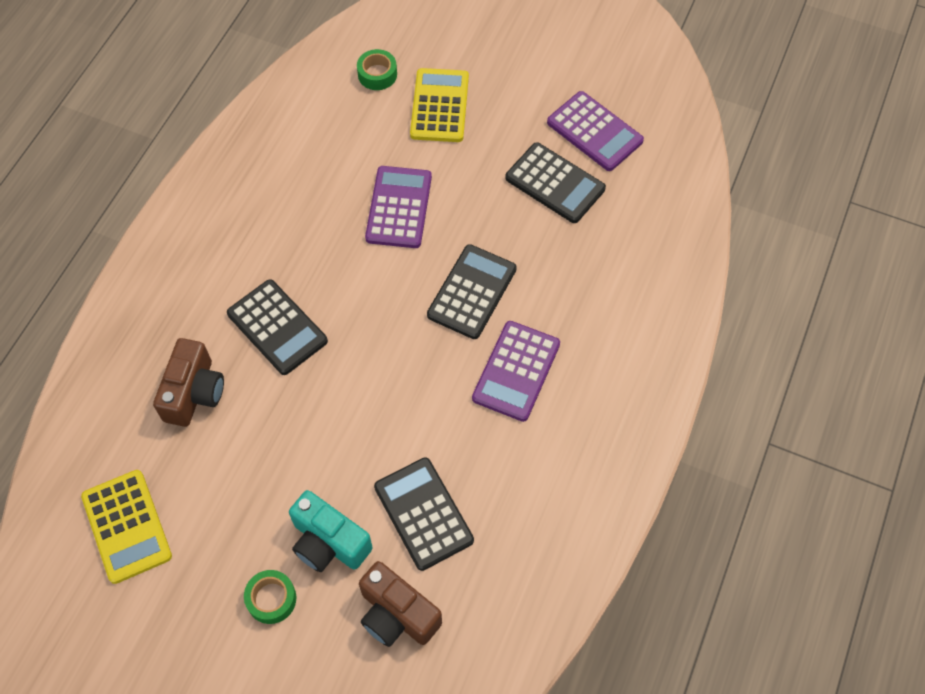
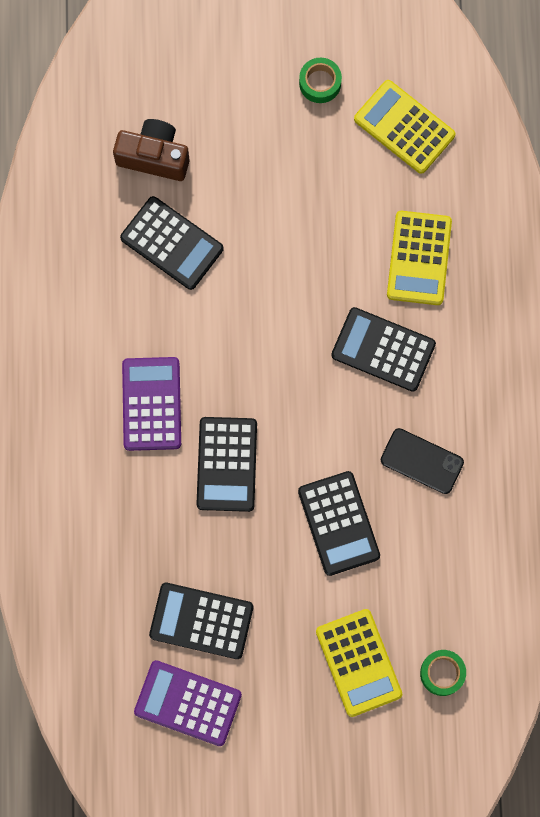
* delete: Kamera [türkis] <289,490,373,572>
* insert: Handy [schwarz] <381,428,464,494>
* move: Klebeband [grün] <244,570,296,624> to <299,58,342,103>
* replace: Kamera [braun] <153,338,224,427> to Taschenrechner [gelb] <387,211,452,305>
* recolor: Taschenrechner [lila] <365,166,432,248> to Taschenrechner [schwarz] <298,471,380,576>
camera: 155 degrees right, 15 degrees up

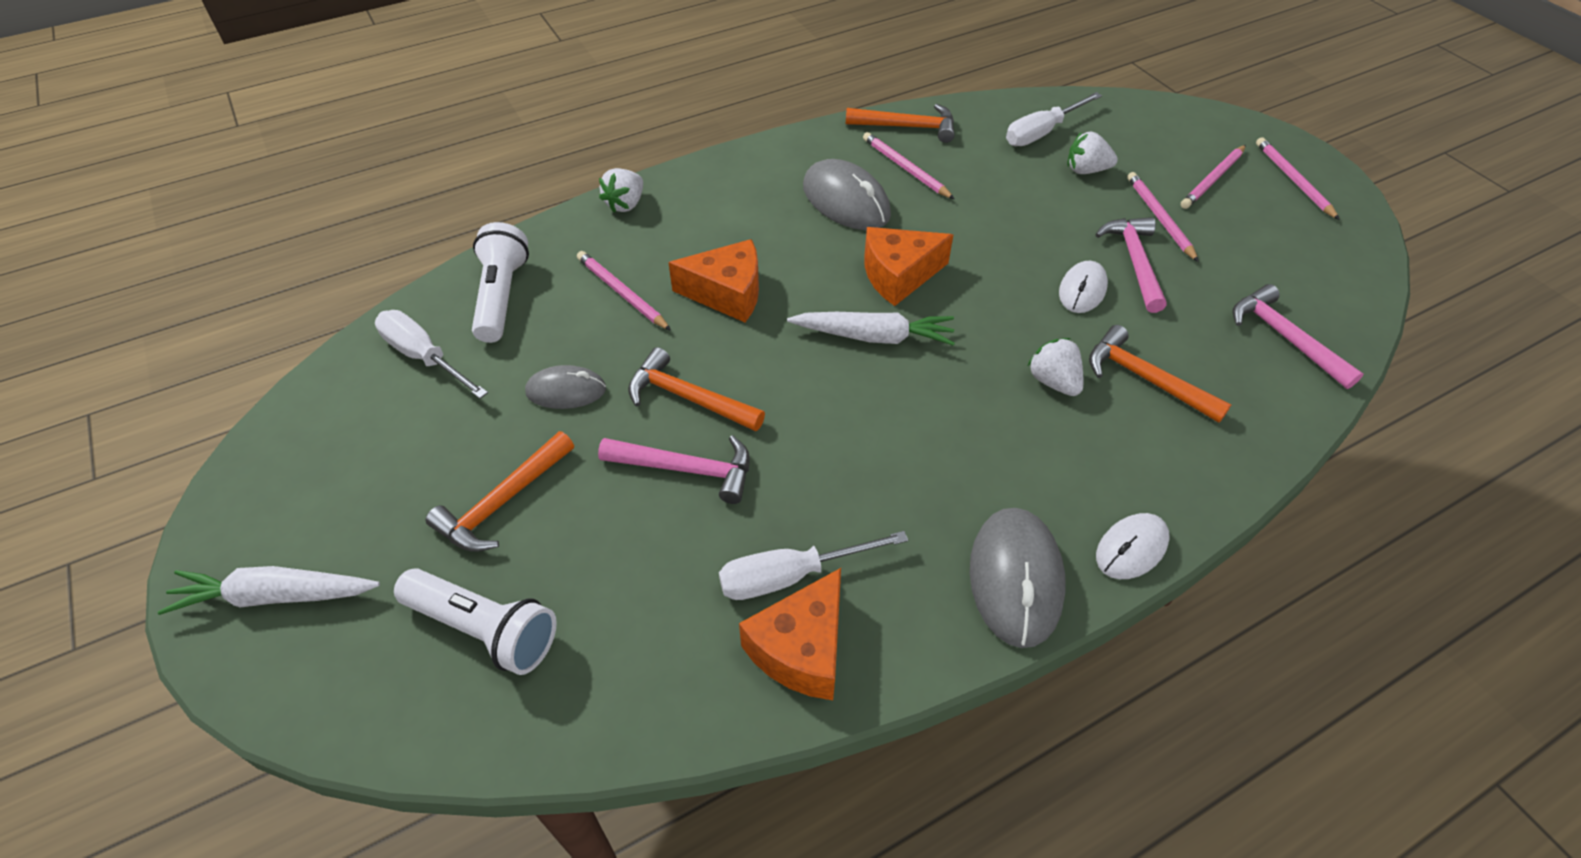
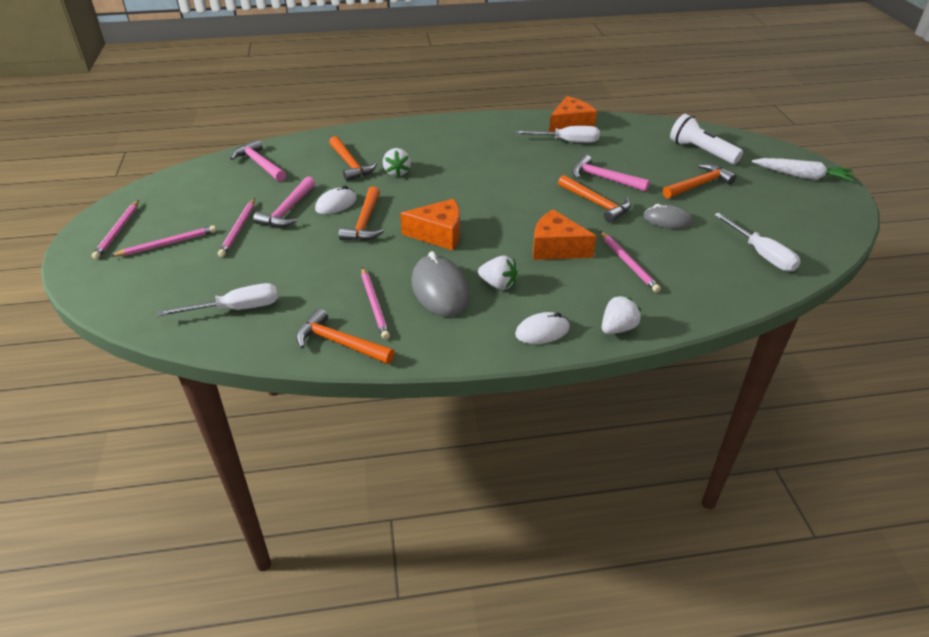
* delete: Taschenlampe [weiß] <472,222,529,343>
* delete: Karotte [weiß] <787,312,955,346>
* delete: Computermaus [grau] <970,508,1066,648>
* insert: Hammer [orange] <339,187,384,241>
* move: Erdbeere [weiß] <1067,132,1118,174> to <478,255,518,290>
* move: Computermaus [weiß] <1096,513,1170,579> to <515,312,570,344>
* rotate: Hammer [rosa] <1232,284,1364,389> = <230,139,286,182> 150 degrees clockwise
camera: 160 degrees left, 10 degrees down

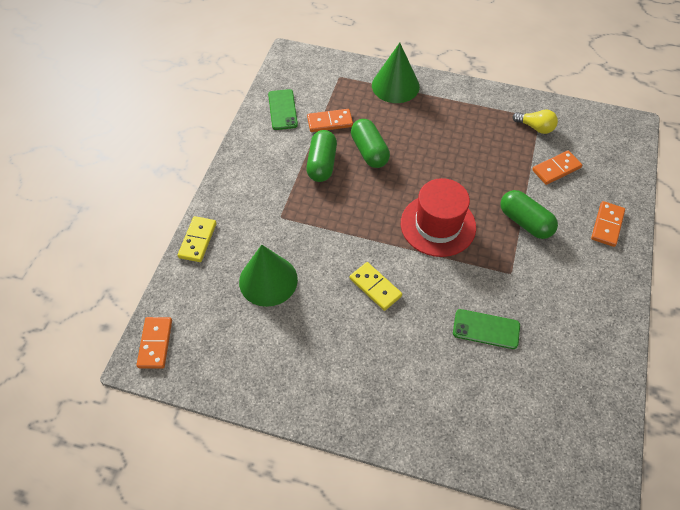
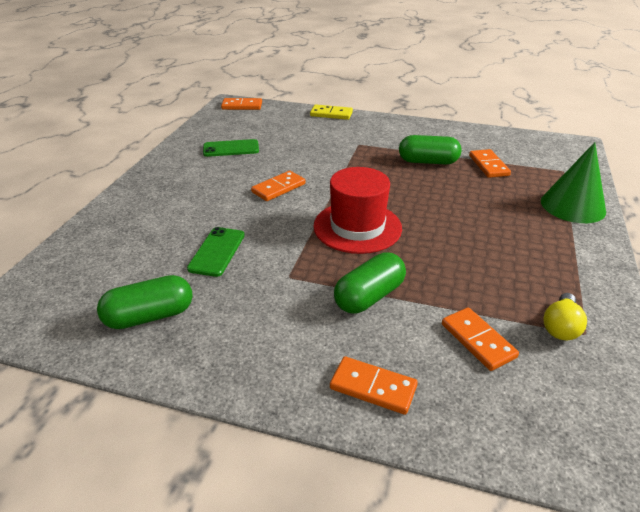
* delete: Kegel [grün] <239,245,298,307>
* move: Handy [grün] <268,89,298,130> to <203,139,259,157>
* move: Kapsel [grün] <351,119,390,168> to <97,275,193,329>
* recolor: Dominostein [gelb] <350,262,402,311> to Dominostein [orange] <251,171,305,201>
camera: 90 degrees right, 20 degrees down

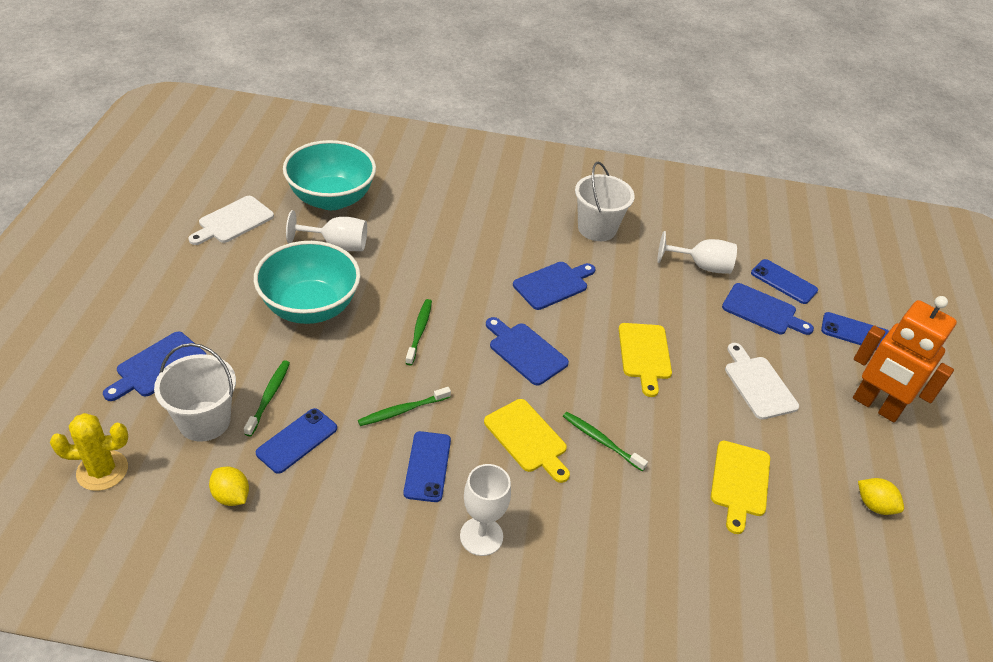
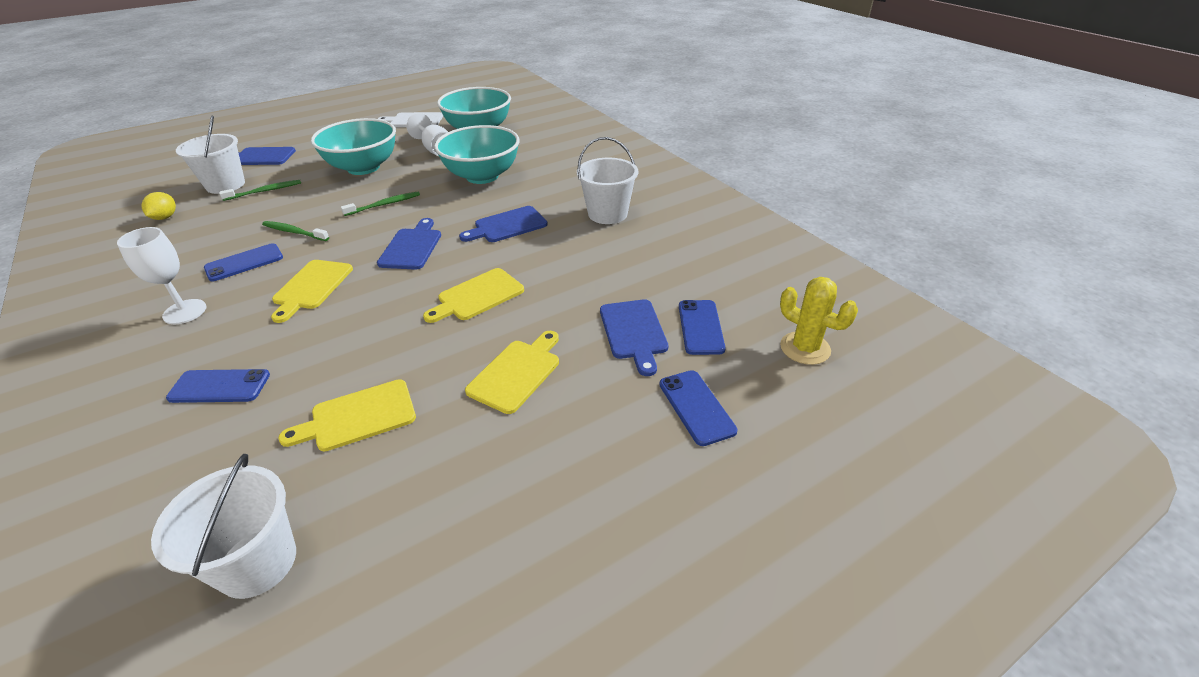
* delete: Zahnbürste [grün] <563,412,648,471>
* delete: Kelch [weiß] <657,231,737,274>
* delete: Roboter [orange] <853,296,957,423>
* delete: Zitrone [gelb] <858,478,904,515>
* insert: Eimer [weiß] <151,454,296,599>
* insert: Schüssel [türkis] <434,125,519,184>
* move: Kaktus [gelb] <50,413,128,491> to <780,277,858,365>
* move: Handy [blau] <256,408,337,474> to <166,369,270,403>
* recolor: Schneidebrett [weiß] <725,343,799,420> to Schneidebrett [gelb] <465,331,559,414>
* rotate: Schneidebrett [blau] <513,262,595,310> = <459,206,548,242> 135 degrees clockwise
camera: 55 degrees right, 5 degrees down

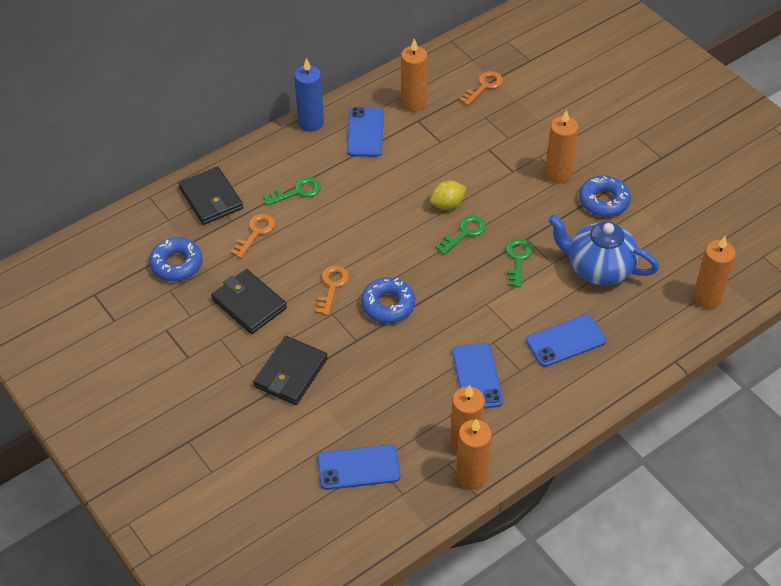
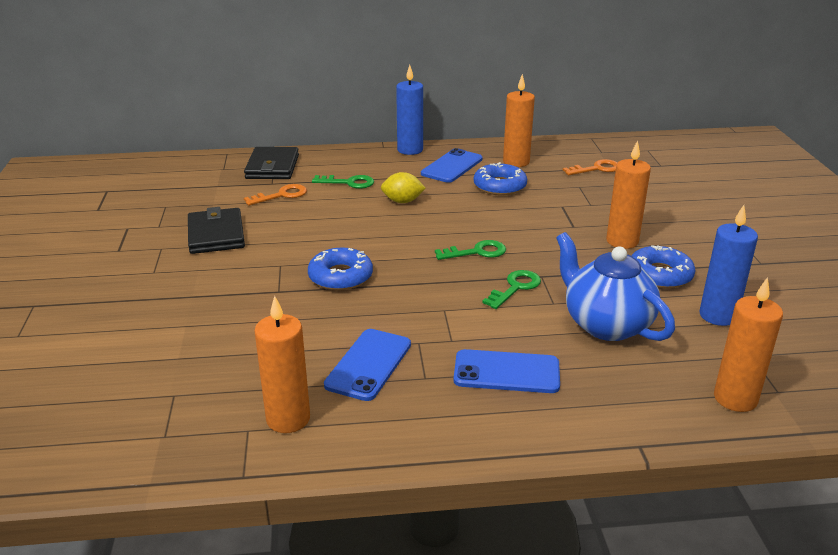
* delete: Geldbörse [schwarz] <253,336,328,405>
* delete: Schlüssel [orange] <315,266,349,316>
* delete: Handy [blau] <318,444,400,490>
* delete: Kerze [orange] <456,419,492,489>
* insert: Kerze [blau] <699,205,758,326>
* move: Donut [blau] <149,237,203,281> to <474,162,527,196>
* move: Zitrone [gelb] <430,181,467,210> to <381,172,426,203>
camera: 30 degrees right, 20 degrees down

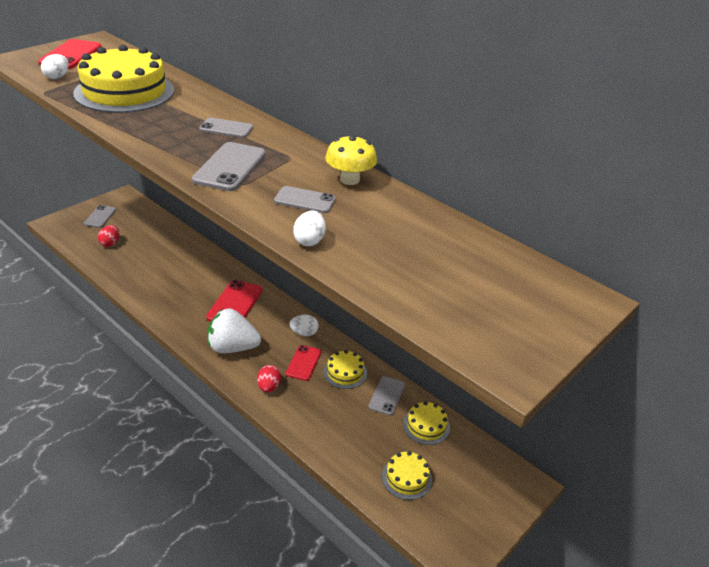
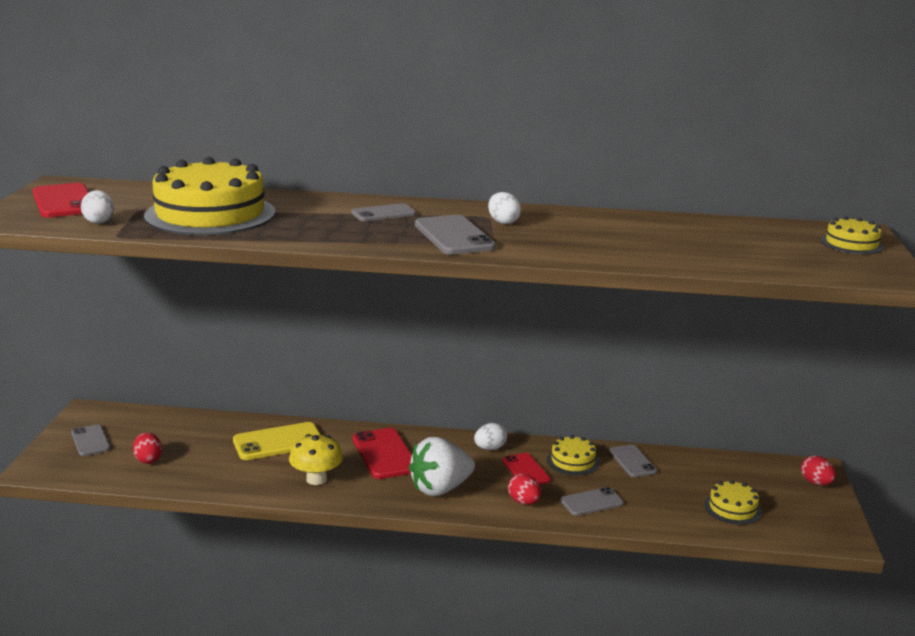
* insert: Handy [gelb] <233,422,321,460>
* insert: Ei [rot] <801,455,836,485>
* move: Handy [grau] <274,186,336,213> to <560,487,624,516>
* move: Ei [weiß] <293,210,326,246> to <488,192,521,224>
* move: Pilz [gelb] <325,135,377,185> to <289,434,343,485>
* move: Kuchen [gelb] <403,401,450,445> to <820,216,884,254>
camera: 35 degrees left, 15 degrees down

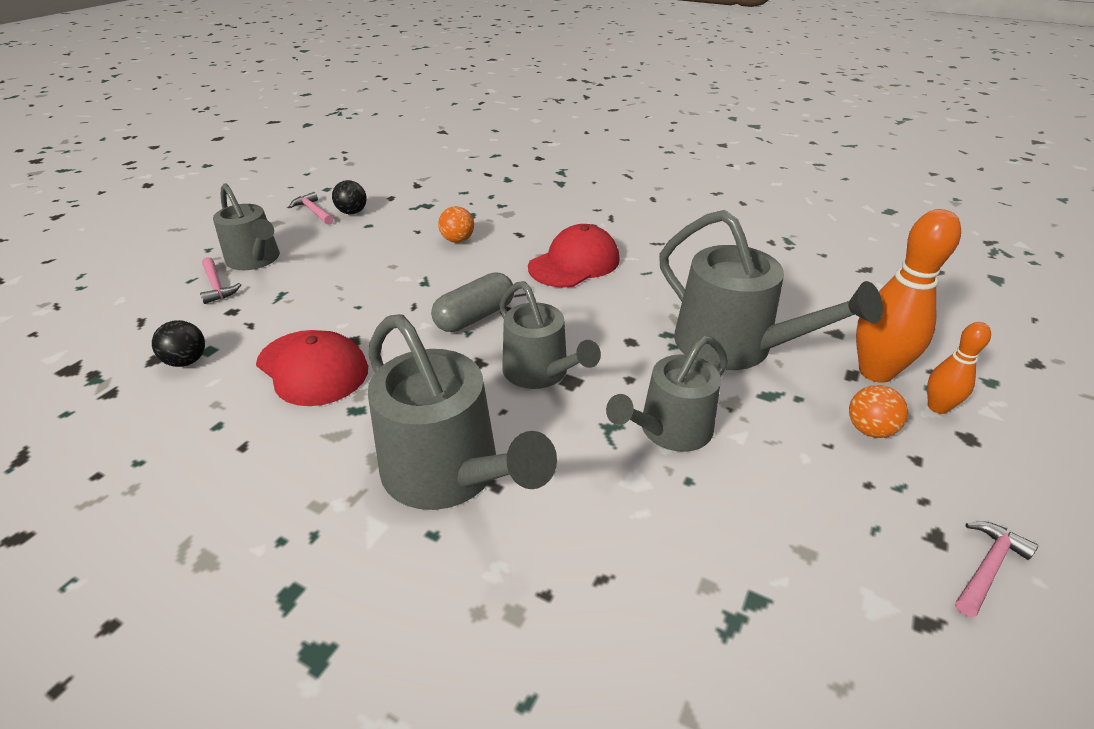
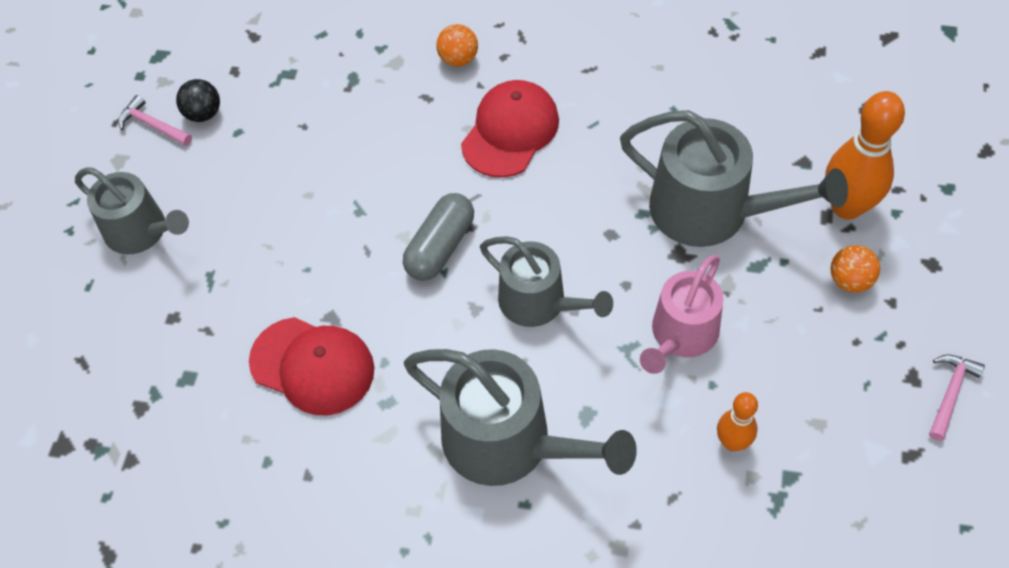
* delete: Ball [schwarz] <152,320,205,367>
* delete: Hammer [rosa] <200,257,241,304>
* move: Ball [orange] <438,206,474,243> to <437,24,478,67>
* move: Bowlingkegel [orange] <927,322,991,414> to <717,392,758,451>
* recolor: Gießkanne [grau] <606,336,728,452> to Gießkanne [rosa] <640,255,723,374>
camera: 15 degrees left, 20 degrees up

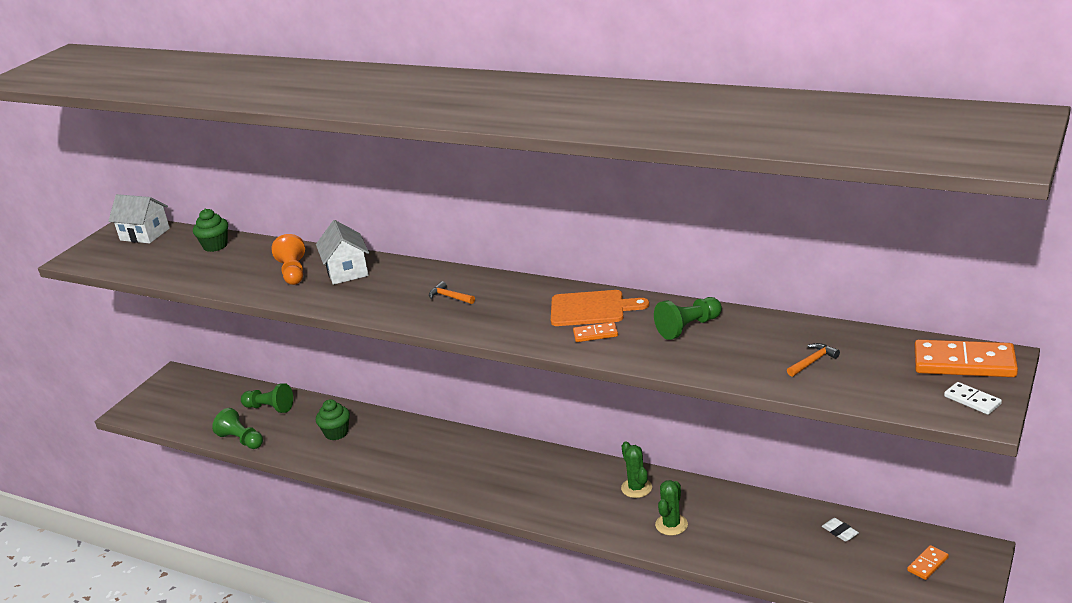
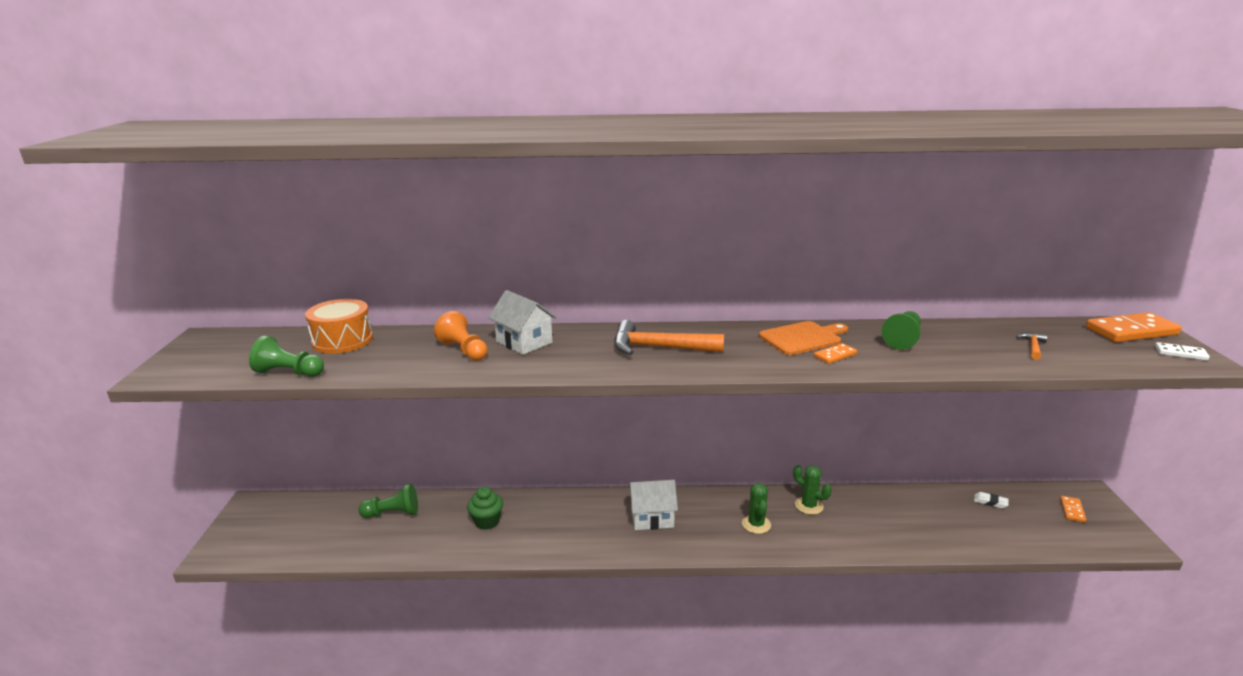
* move: Haus [weiß] <108,194,170,243> to <628,480,678,530>
* move: Bauer [grün] <212,408,263,449> to <249,336,324,377>
* move: Kaktus [grün] <655,480,688,536> to <742,483,771,534>
* replace: Muffin [grün] <193,209,228,252> to Trommel [orange] <305,299,373,354>
* resize: Hammer [orange] <429,281,475,304> = <614,320,724,355> x2.15
camera: 30 degrees left, 5 degrees down

